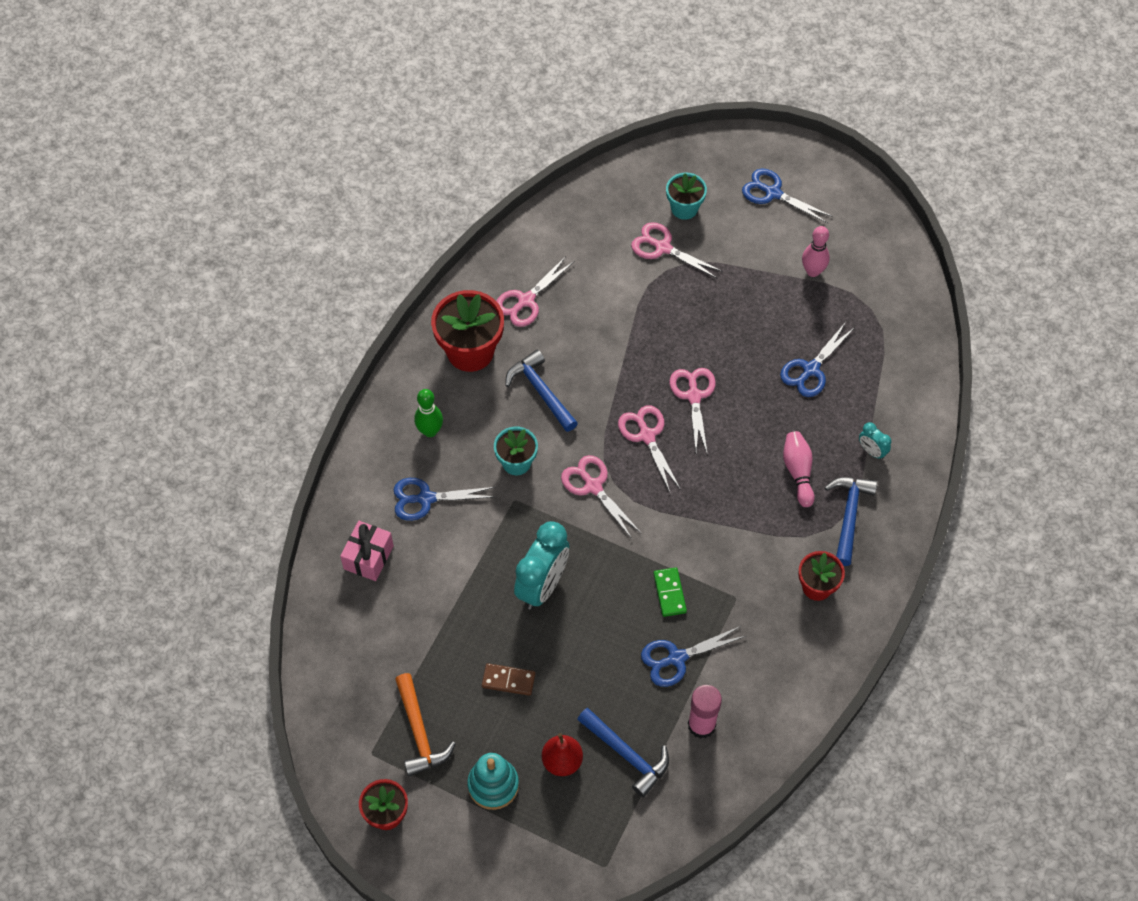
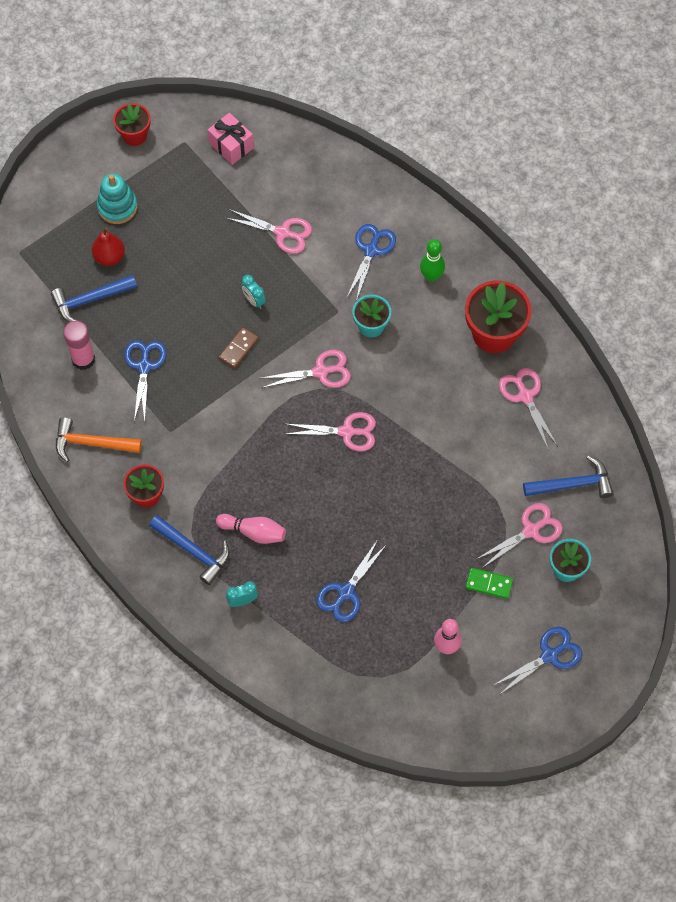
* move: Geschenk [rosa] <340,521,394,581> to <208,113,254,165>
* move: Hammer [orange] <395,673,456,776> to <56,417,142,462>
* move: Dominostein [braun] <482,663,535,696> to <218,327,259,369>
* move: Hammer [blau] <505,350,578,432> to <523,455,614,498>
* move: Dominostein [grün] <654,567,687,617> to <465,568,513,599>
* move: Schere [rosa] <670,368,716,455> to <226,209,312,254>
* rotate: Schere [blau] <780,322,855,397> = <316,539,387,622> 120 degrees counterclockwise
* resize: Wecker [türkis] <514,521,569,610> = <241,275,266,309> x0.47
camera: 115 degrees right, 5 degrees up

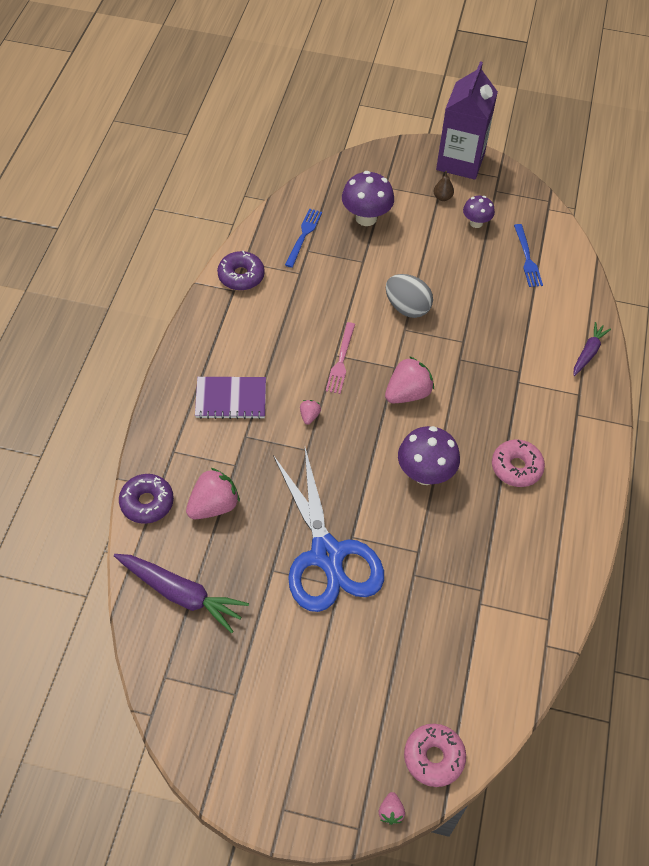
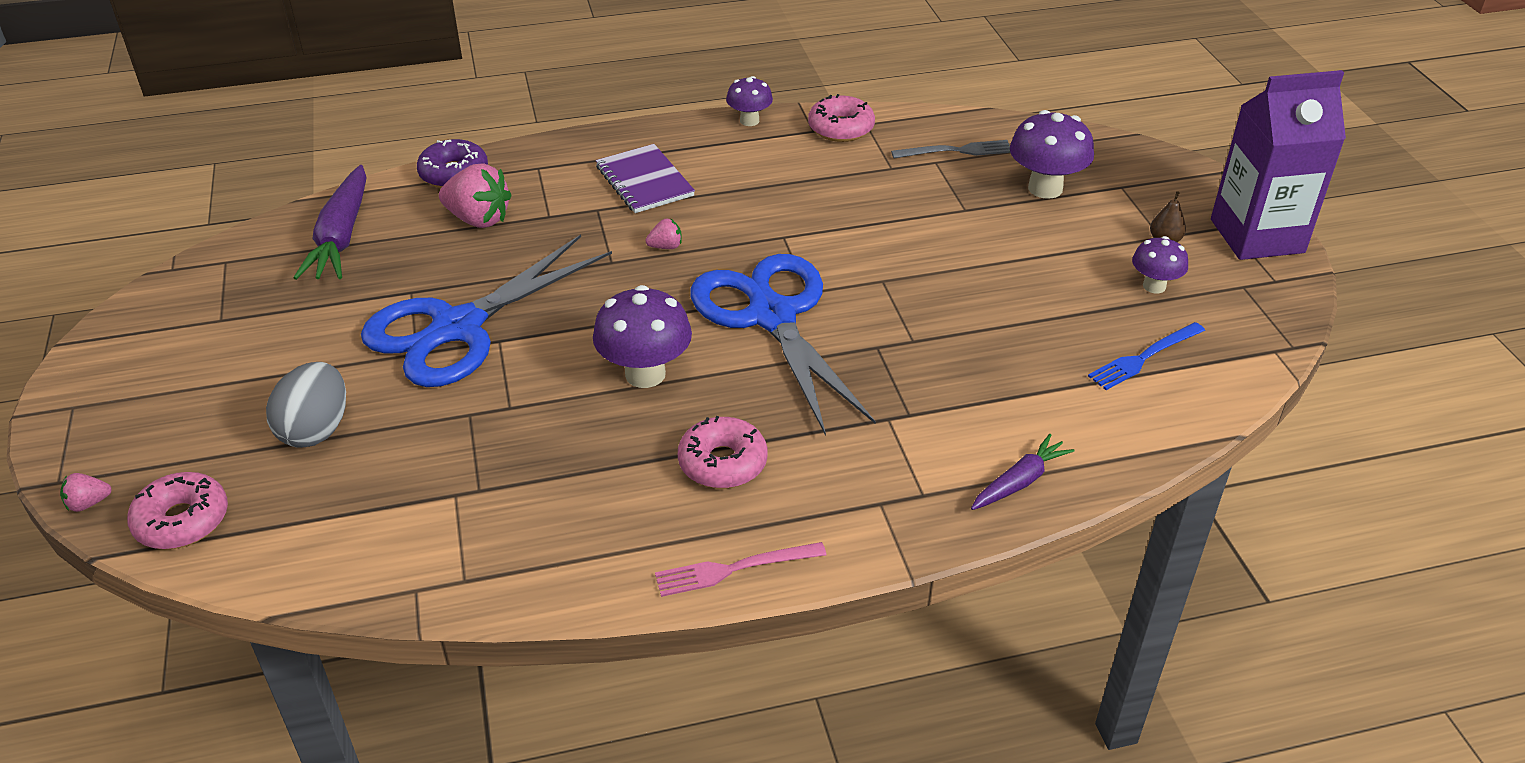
* insert: Pilz [lila] <726,76,773,126>
* move: Gabel [rosa] <326,322,355,394> to <655,542,827,597>
* move: Ei [grau] <386,274,433,318> to <266,362,346,448>
* replace: Erdbeere [rosa] <385,356,434,403> to Schere [blau] <690,254,876,436>
* recolor: Donut [lila] <217,251,265,291> to Donut [rosa] <808,94,875,142>
* recolor: Gabel [blau] <285,209,322,268> to Gabel [grau] <891,140,1010,158>
* rotate: Karotte [lila] <573,322,611,376> = <971,434,1075,510> 45 degrees counterclockwise
camera: 65 degrees right, 15 degrees down

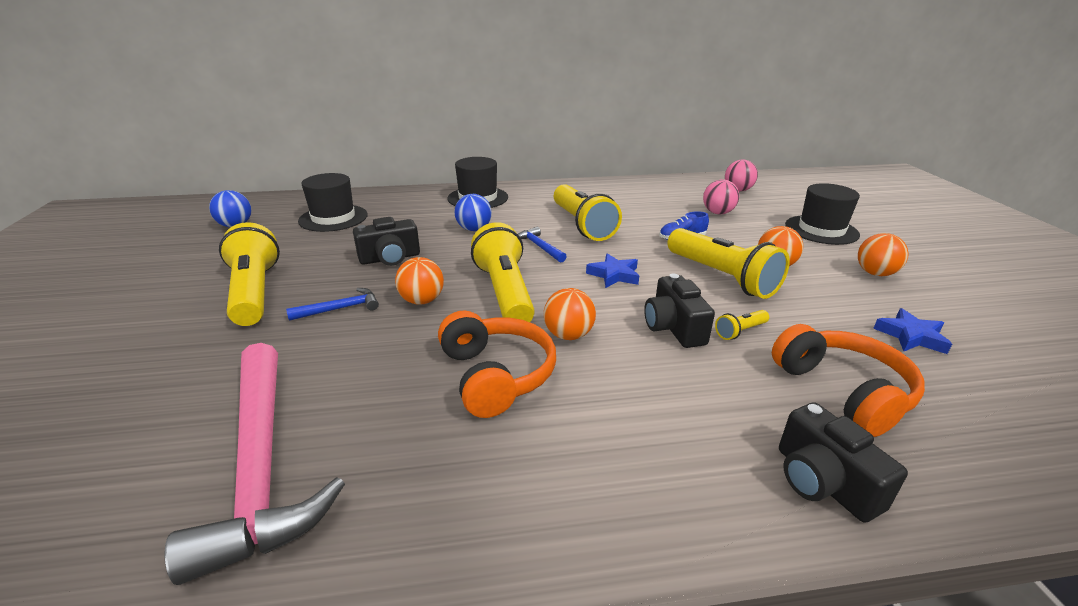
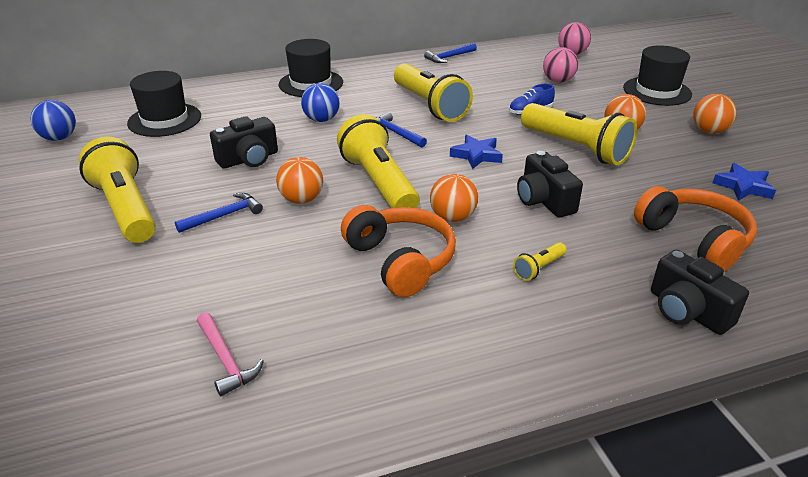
* insert: Hammer [blau] <424,43,477,63>
* move: Taschenlampe [gelb] <715,310,769,340> to <513,242,567,281>
* resize: Hammer [rosa] <165,343,345,585> = <197,312,264,396> x0.43
camera: 10 degrees left, 5 degrees up

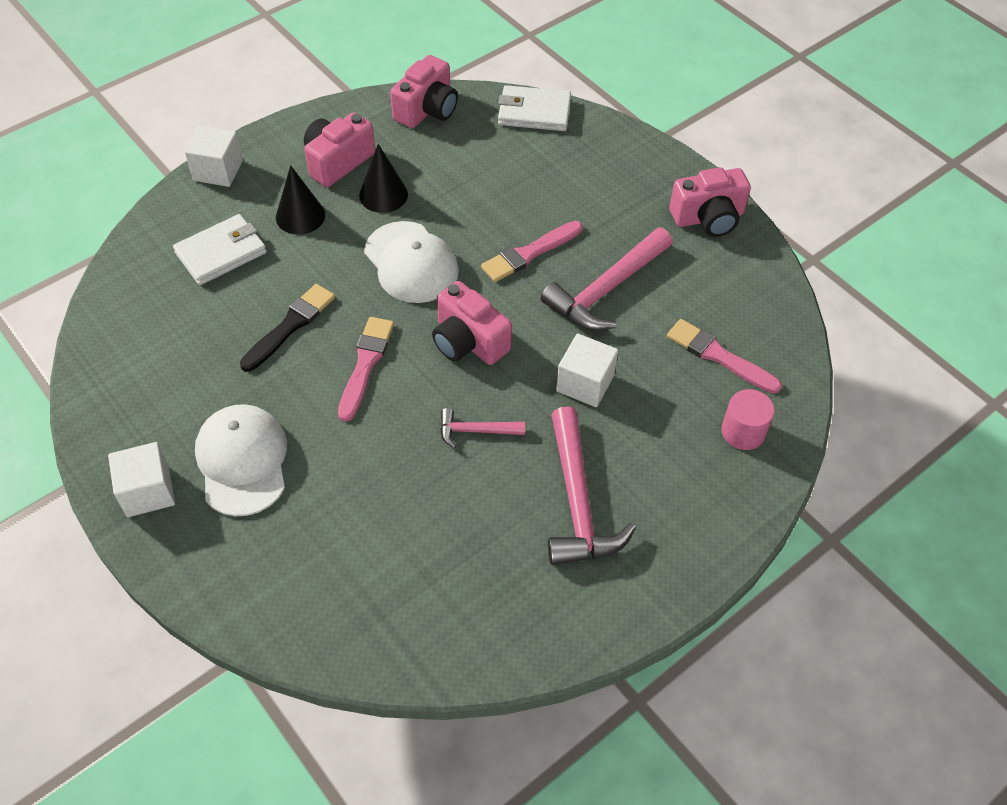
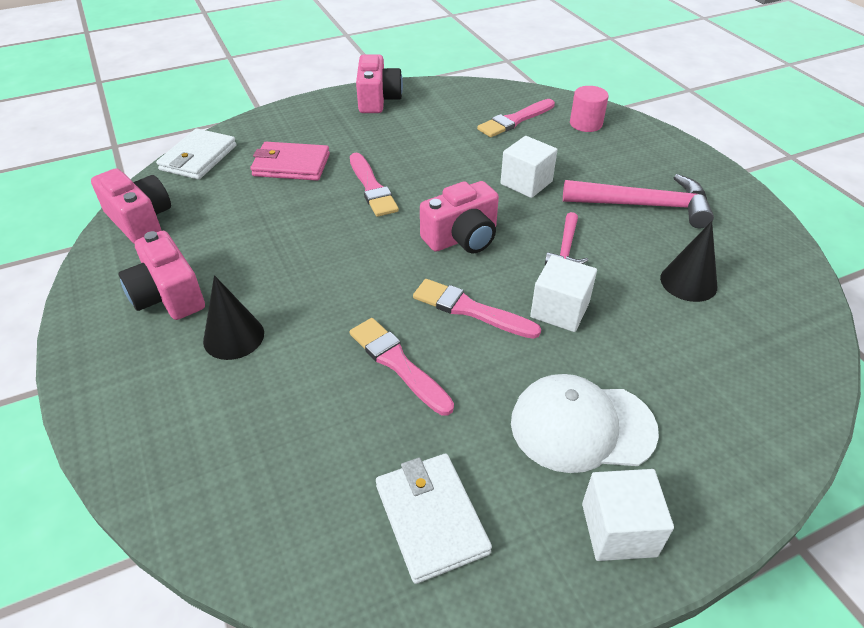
* delete: Kappe [weiß] <364,221,459,303>
* delete: Hammer [rosa] <541,227,672,331>
* insert: Geldbörse [rosa] <250,142,330,181>
* move: Geldbörse [weiß] <173,214,267,285> to <376,454,492,584>
* move: Kubus [weiß] <185,126,243,187> to <530,255,597,332>
* move: Kegel [schwarz] <359,144,408,213> to <660,221,717,302>
* recolor: Pinsel [schwarz] <240,284,335,372> to Pinsel [rosa] <350,318,454,416>
camera: 75 degrees left, 10 degrees down

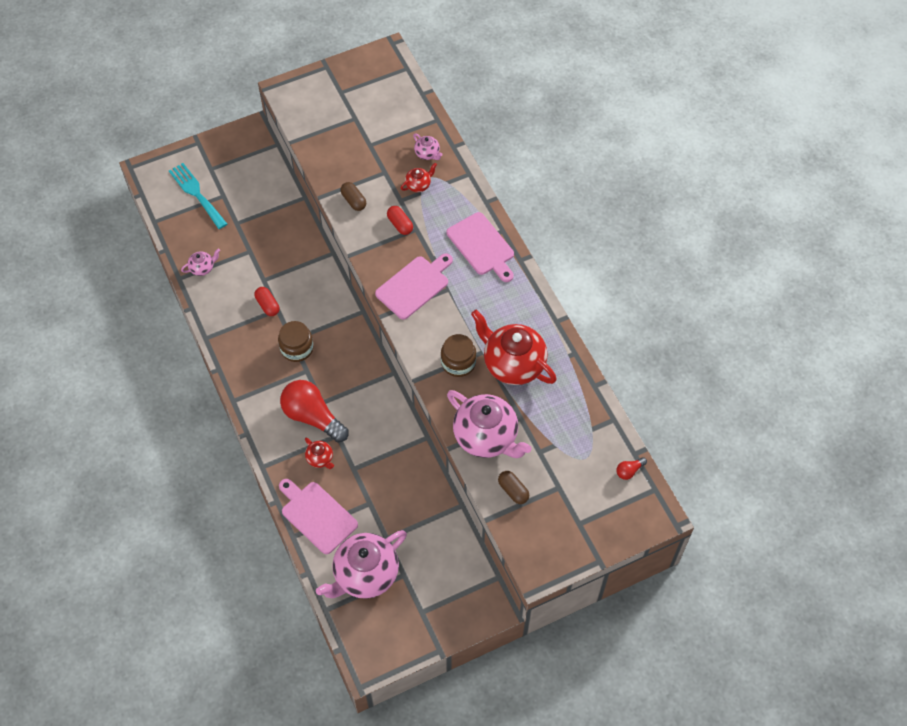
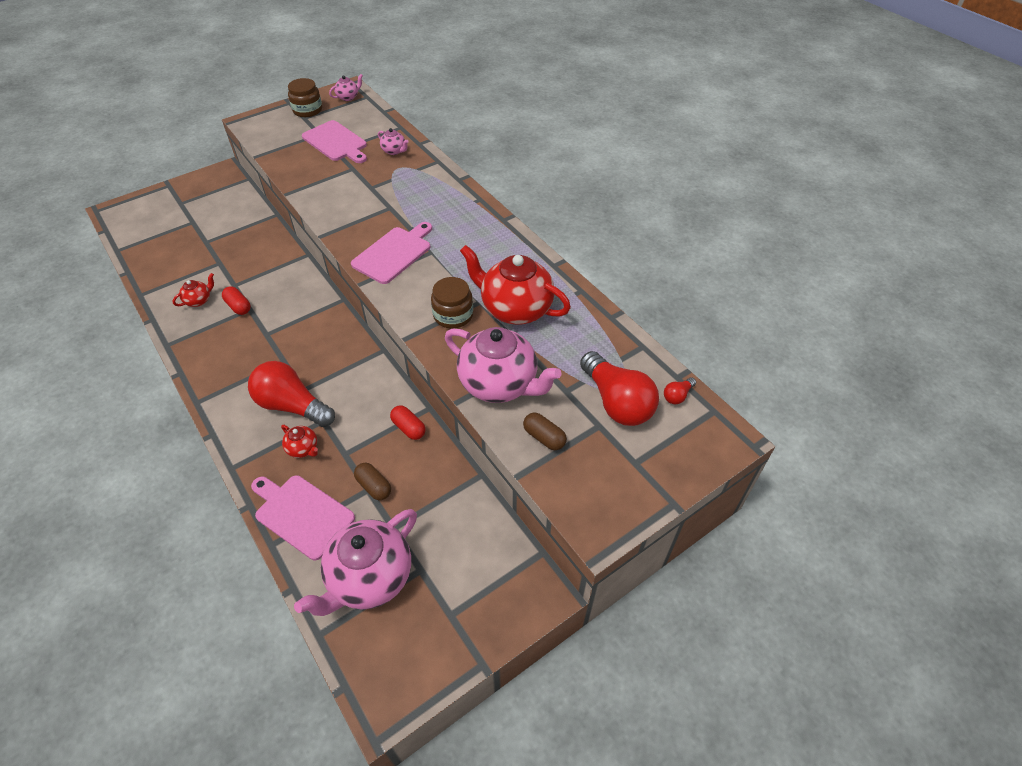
* delete: Gabel [türkis] <169,163,227,229>
* insert: Glühbirne [rot] <580,351,659,426>
* move: Teekanne [rosa] <181,249,220,276> to <329,74,363,101>
* move: Einmachglas [braun] <278,321,313,362> to <288,78,322,117>
* move: Kapsel [braun] <341,182,366,211> to <354,463,391,500>
* move: Kapsel [rot] <387,206,413,235> to <390,405,426,440>
* move: Teekanne [rot] <401,163,437,192> to <173,273,214,307>
* move: Schneidebrett [rosa] <447,212,514,282> to <302,120,367,163>
camera: 10 degrees left, 10 degrees down

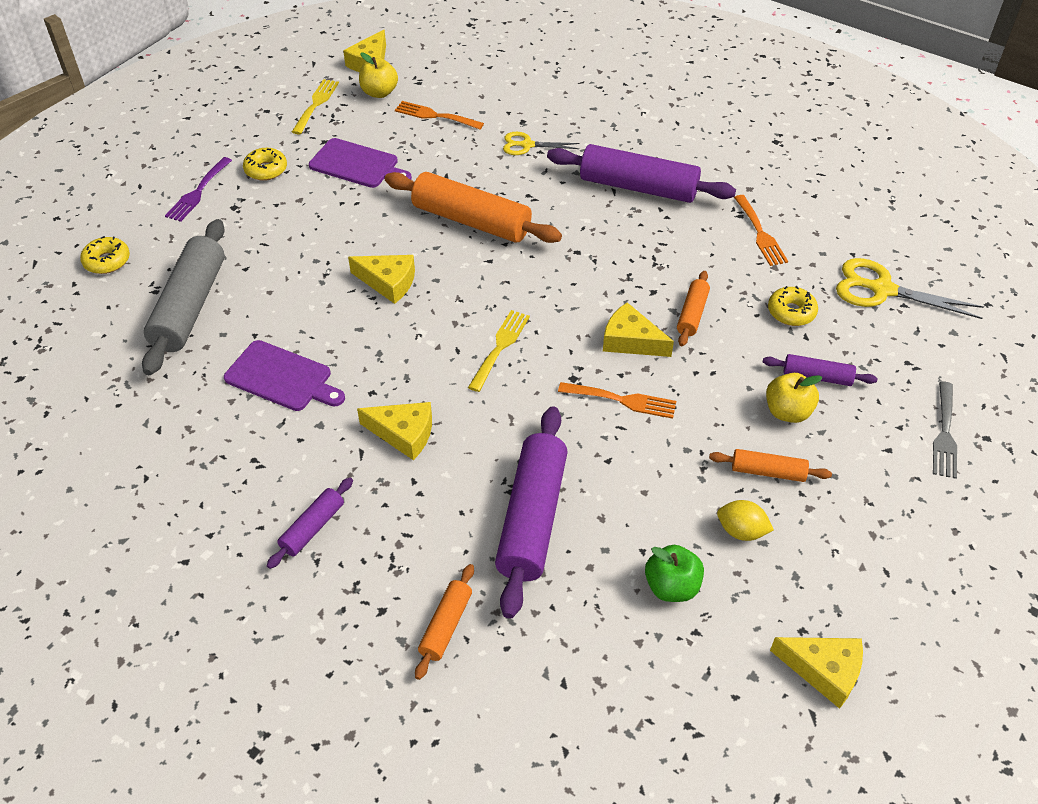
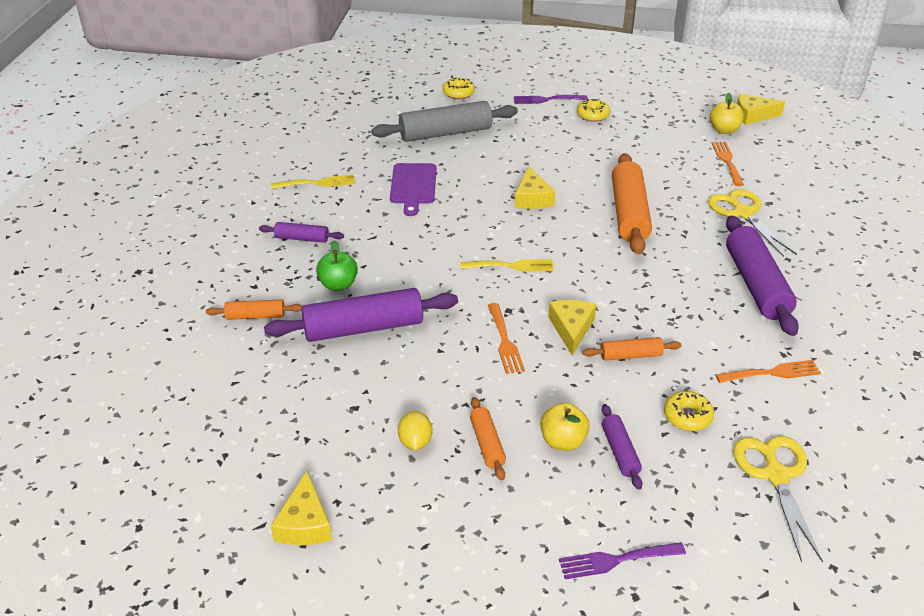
* delete: Schneidebrett [lila] <309,138,412,188>
* delete: Käse [gelb] <357,402,432,460>
* move: Gabel [gelb] <292,79,339,134> to <271,175,355,189>
* move: Apfel [grün] <645,545,704,602> to <316,240,358,291>
* recolor: Gabel [grau] <933,381,957,479> to Gabel [lila] <559,542,686,579>
* rotate: Gabel [orange] <734,195,788,266> = <716,360,821,383> 150 degrees counterclockwise
* resize: Schere [gelb] <503,132,580,155> = <708,189,797,257> x1.64
camera: 65 degrees right, 10 degrees down

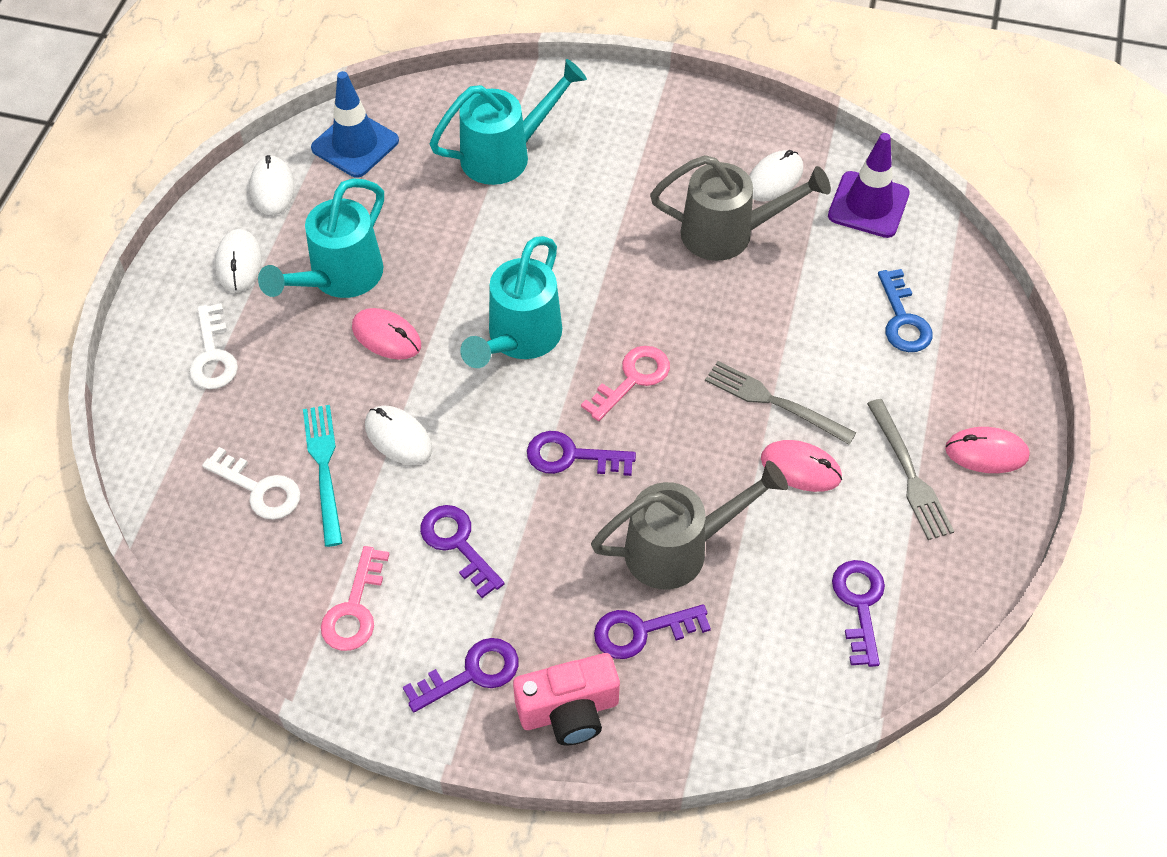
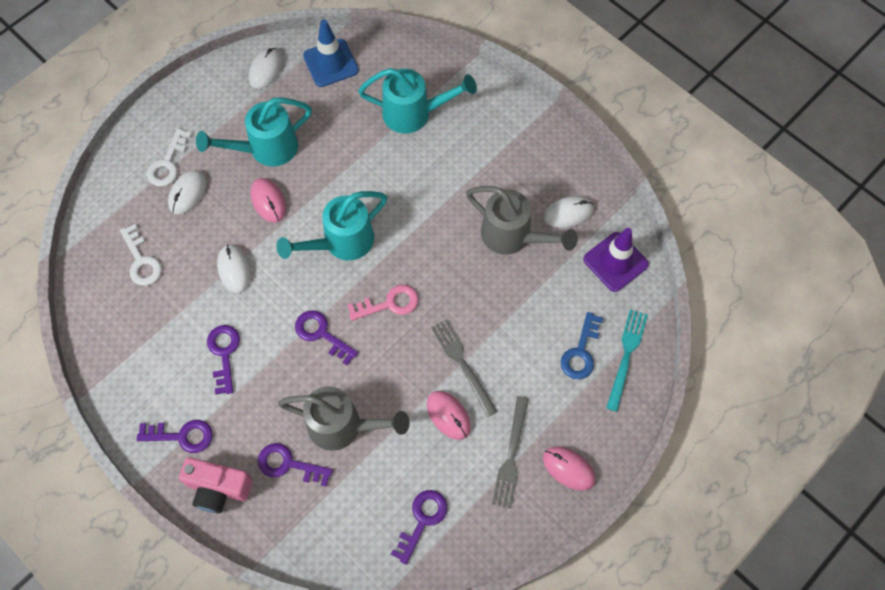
* delete: Schlüssel [rosa] <321,546,389,651>
* move: Computermaus [weiß] <215,229,262,292> to <168,170,207,215>
* move: Gabel [türkis] <303,405,342,547> to <606,309,648,412>
camera: 30 degrees right, 10 degrees up

